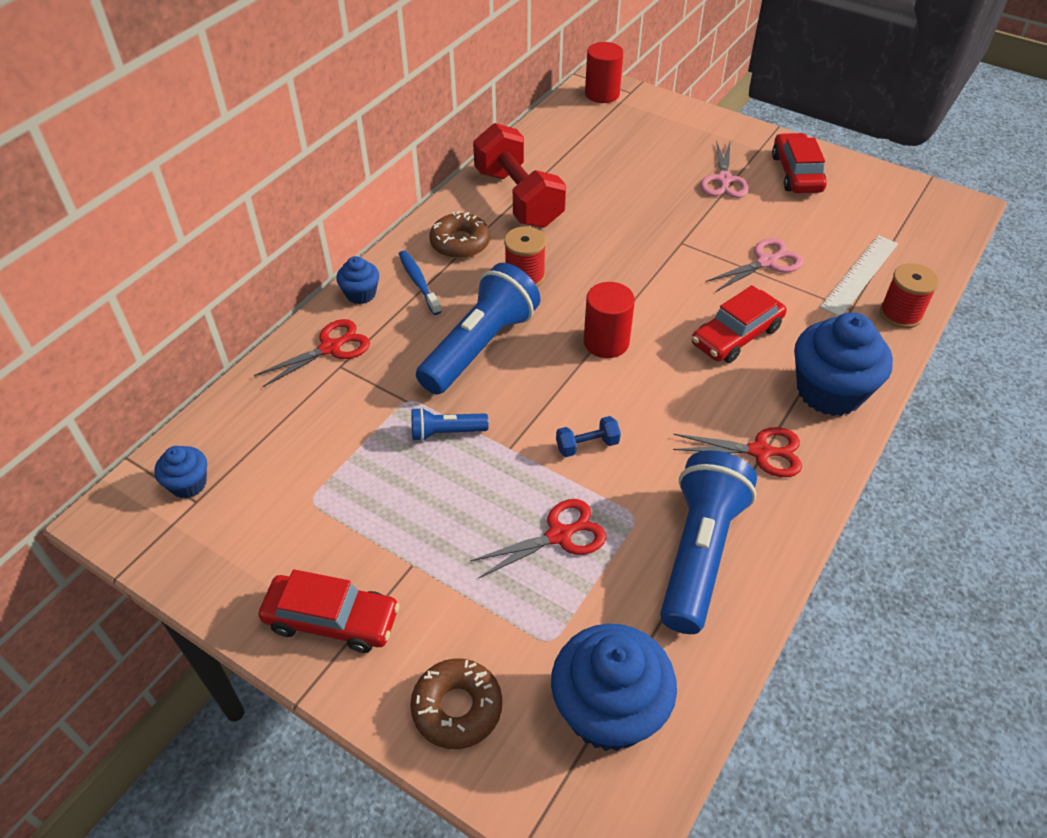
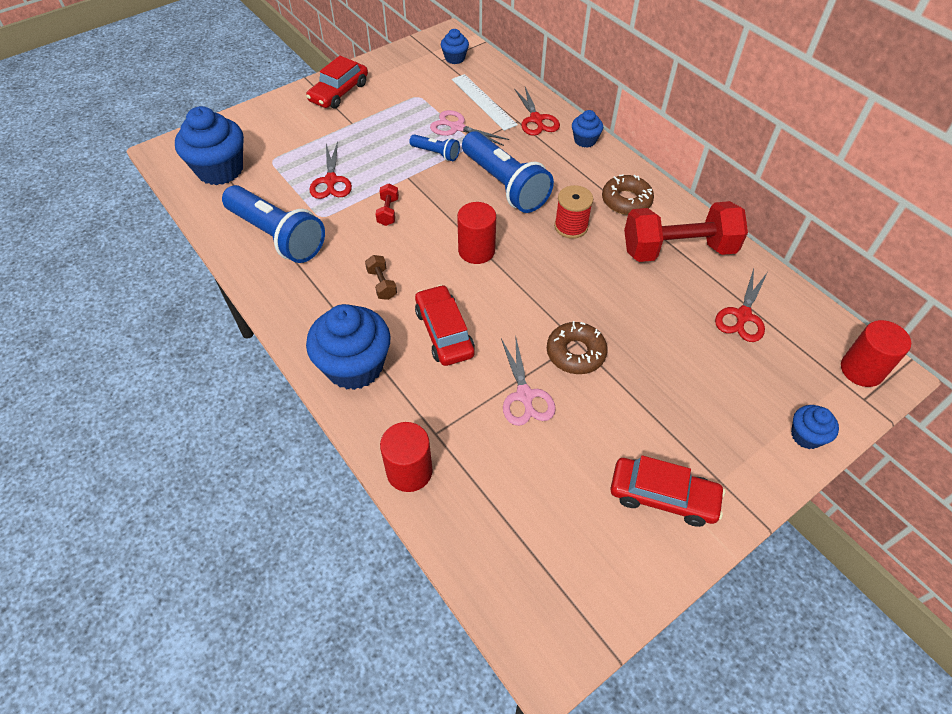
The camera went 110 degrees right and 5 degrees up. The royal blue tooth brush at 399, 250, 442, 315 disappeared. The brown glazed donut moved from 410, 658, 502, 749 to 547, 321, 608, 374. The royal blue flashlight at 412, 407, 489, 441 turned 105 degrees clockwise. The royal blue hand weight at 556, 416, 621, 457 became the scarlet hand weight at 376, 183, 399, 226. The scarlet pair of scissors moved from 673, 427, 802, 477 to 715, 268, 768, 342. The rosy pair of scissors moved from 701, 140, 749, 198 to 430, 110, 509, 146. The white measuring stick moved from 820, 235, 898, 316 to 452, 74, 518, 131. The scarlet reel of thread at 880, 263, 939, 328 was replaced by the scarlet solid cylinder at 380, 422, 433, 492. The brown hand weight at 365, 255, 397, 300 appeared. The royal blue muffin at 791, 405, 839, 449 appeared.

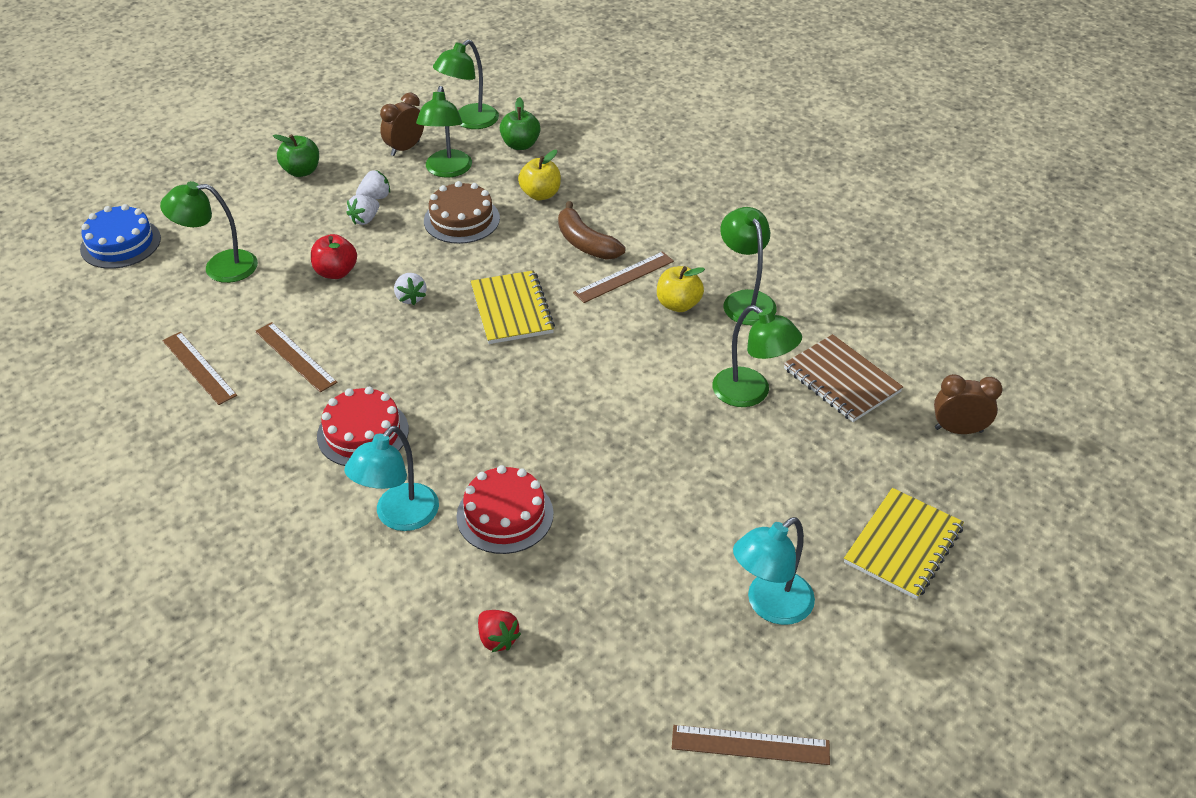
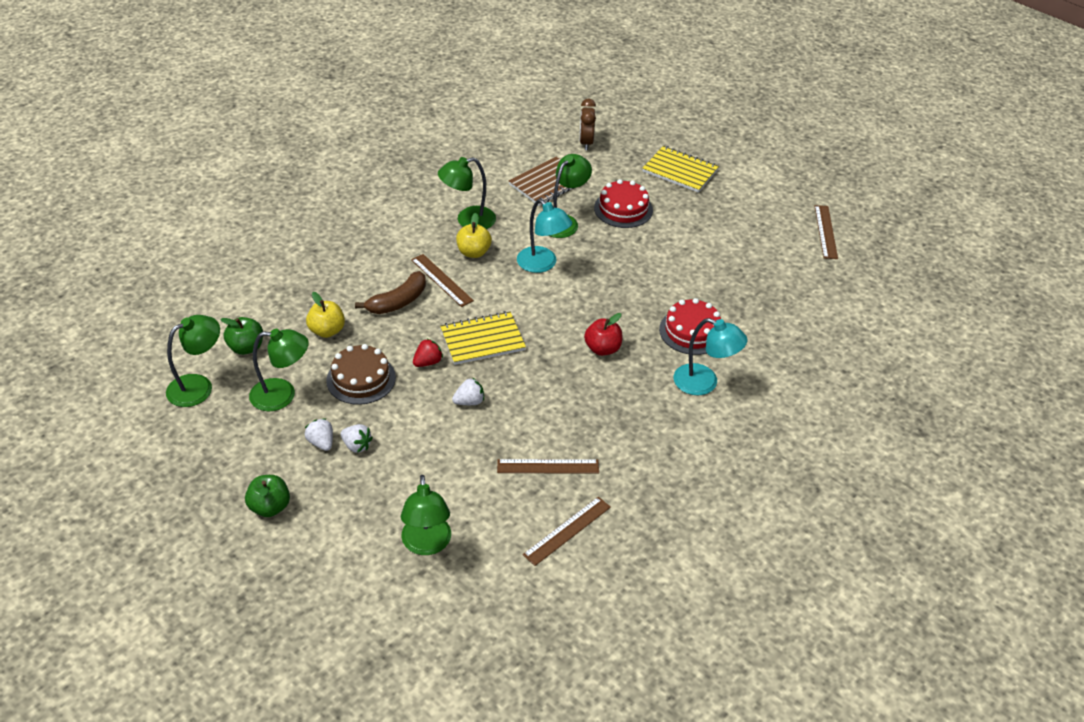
The camera went 95 degrees left and 0 degrees up. The royal blue layer cake at 80, 204, 161, 269 disappeared. The brown measuring stick at 255, 322, 337, 392 turned 45 degrees clockwise. The scarlet toy apple moved from 311, 234, 357, 279 to 584, 313, 622, 356. The scarlet layer cake moved from 317, 387, 409, 466 to 594, 179, 653, 228. The brown bedside clock at 380, 93, 424, 156 disappeared. The emerald lamp at 433, 40, 499, 129 turned 75 degrees counterclockwise. The scarlet toy strawberry moved from 478, 610, 521, 652 to 413, 338, 443, 367. The aqua lamp moved from 733, 517, 815, 625 to 517, 199, 572, 273.

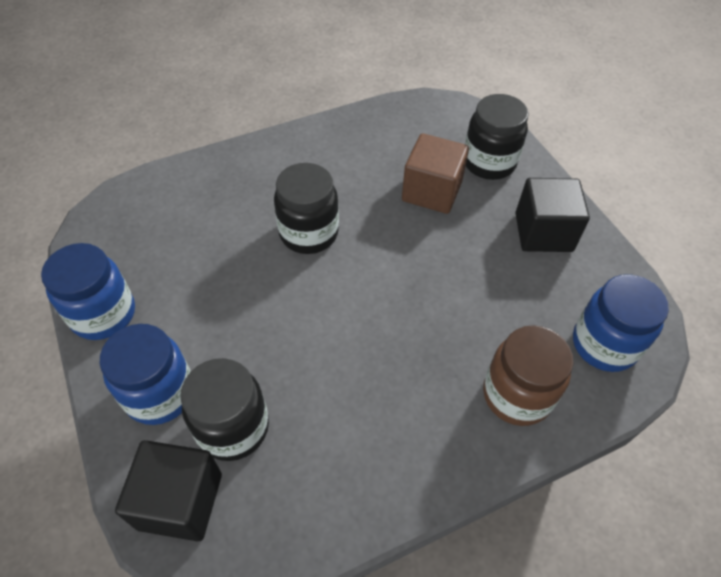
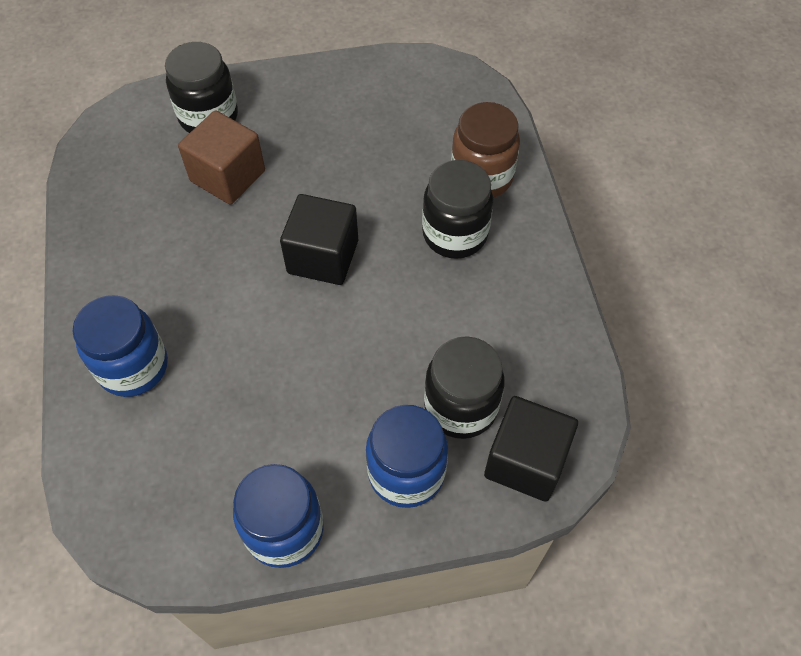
The camera went 75 degrees left and 5 degrees up. The black jam jar moved from 274, 163, 339, 254 to 422, 160, 493, 259. The black solid cube moved from 515, 178, 590, 252 to 280, 194, 358, 285. The royal blue jam jar moved from 573, 274, 669, 372 to 73, 295, 168, 397.

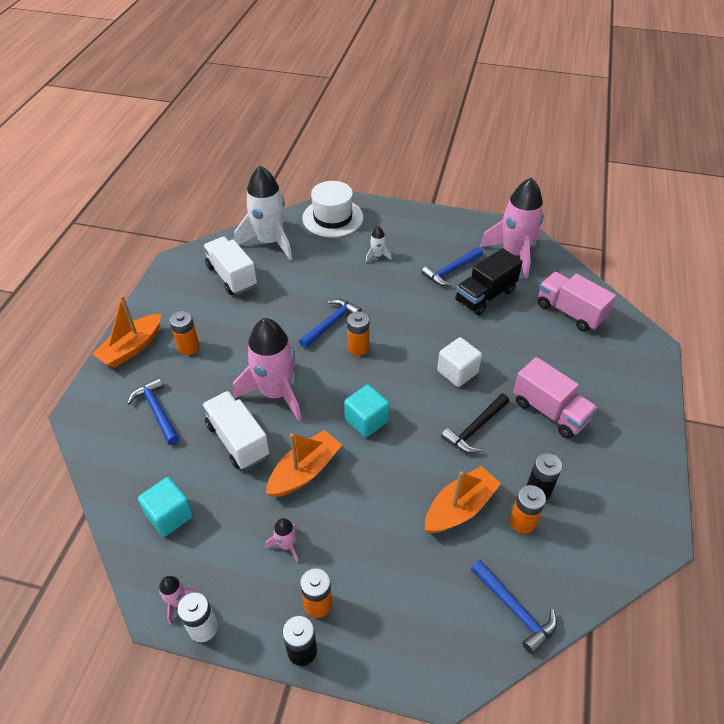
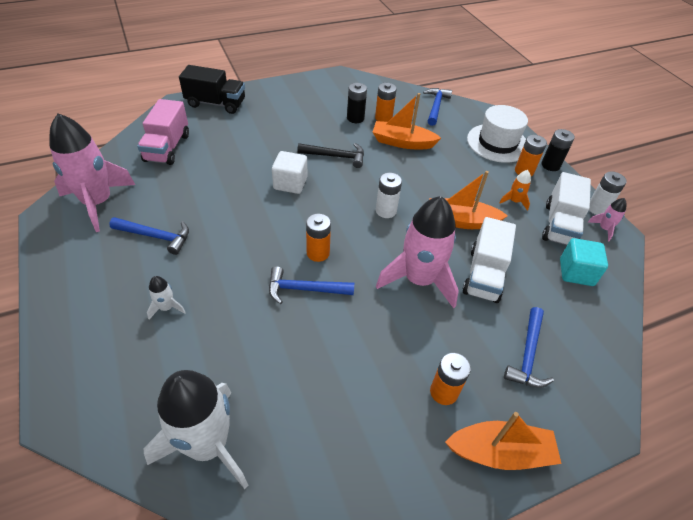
The camera went 130 degrees left and 0 degrees up. The white truck moved from 203, 236, 257, 295 to 542, 172, 591, 245. The rosy spaceship at 266, 518, 298, 562 became the orange-coloured spaceship at 499, 170, 531, 211. The white top hat moved from 302, 181, 363, 237 to 467, 105, 528, 163. The aqua solid cube at 344, 385, 389, 438 was replaced by the white battery at 376, 173, 402, 218. The black truck moved from 455, 248, 523, 315 to 179, 65, 245, 114. The rosy truck at 513, 357, 598, 439 disappeared.

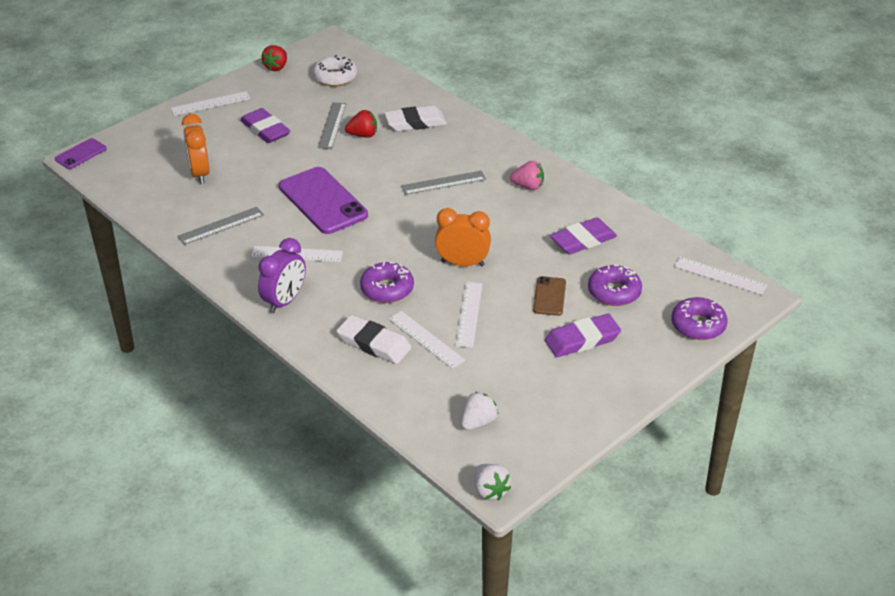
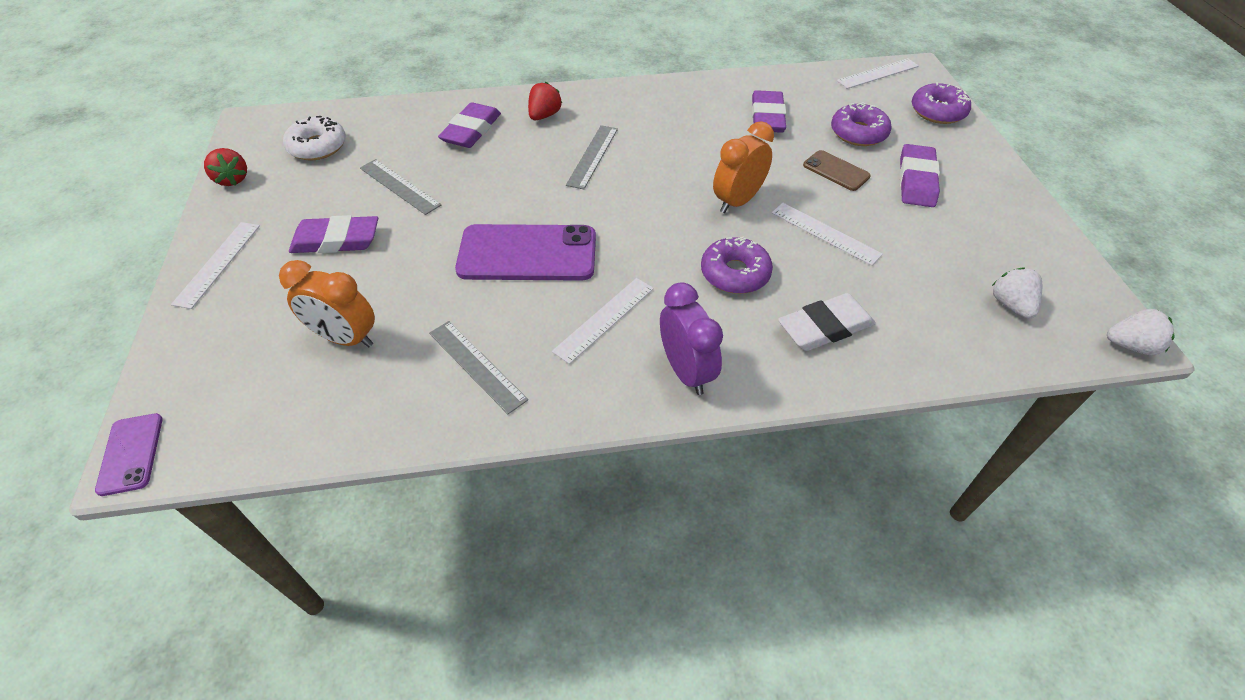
The camera went 55 degrees left and 10 degrees up. The grey measuring stick at 177, 207, 264, 245 turned 45 degrees counterclockwise. The scarlet toy strawberry moved from 345, 110, 377, 138 to 528, 82, 562, 120. The white eraser at 384, 105, 447, 131 became the purple eraser at 438, 102, 501, 148. The white measuring stick at 388, 311, 465, 369 disappeared. The rosy toy strawberry at 510, 161, 544, 190 disappeared.

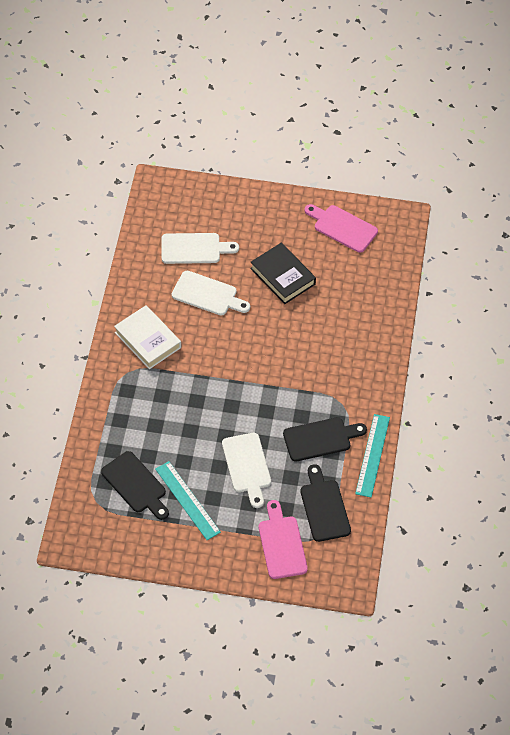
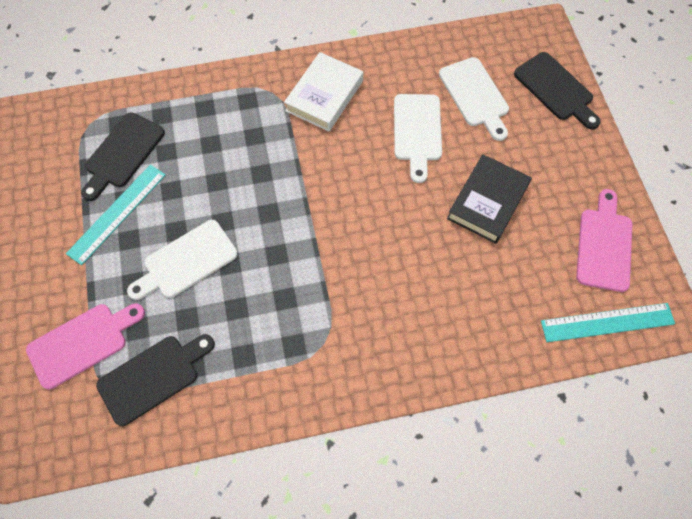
The camera went 70 degrees right and 10 degrees up. The black bread board moved from 283, 417, 367, 462 to 514, 52, 601, 129. The aqua measuring stick moved from 355, 414, 390, 498 to 541, 303, 675, 342.

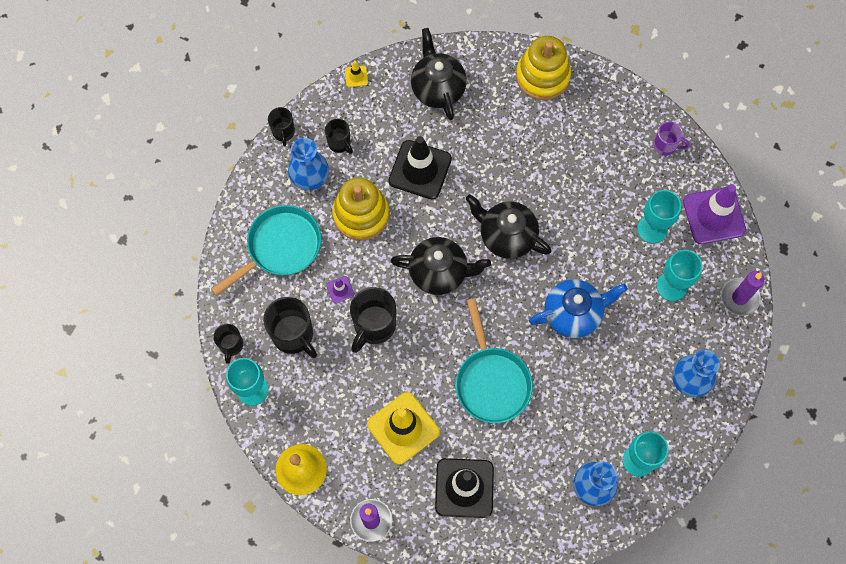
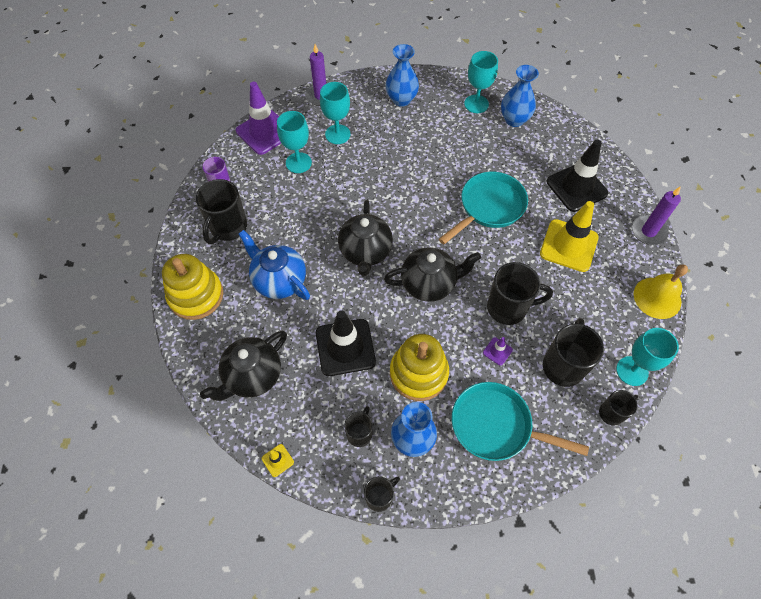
The camera went 120 degrees left and 10 degrees down. The black teapot at 391, 237, 491, 295 turned 105 degrees clockwise. The royal blue teapot moved from 529, 279, 627, 338 to 239, 230, 310, 300. The black tea mug at 196, 179, 247, 244 appeared.

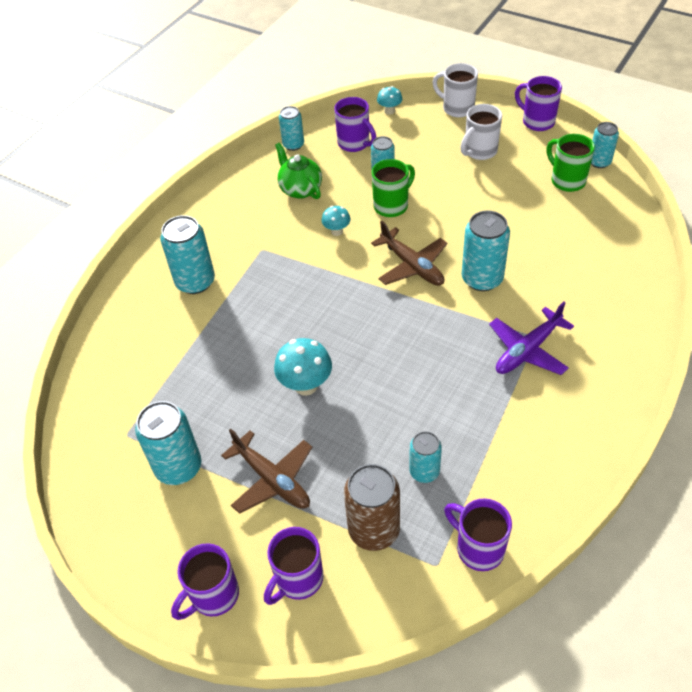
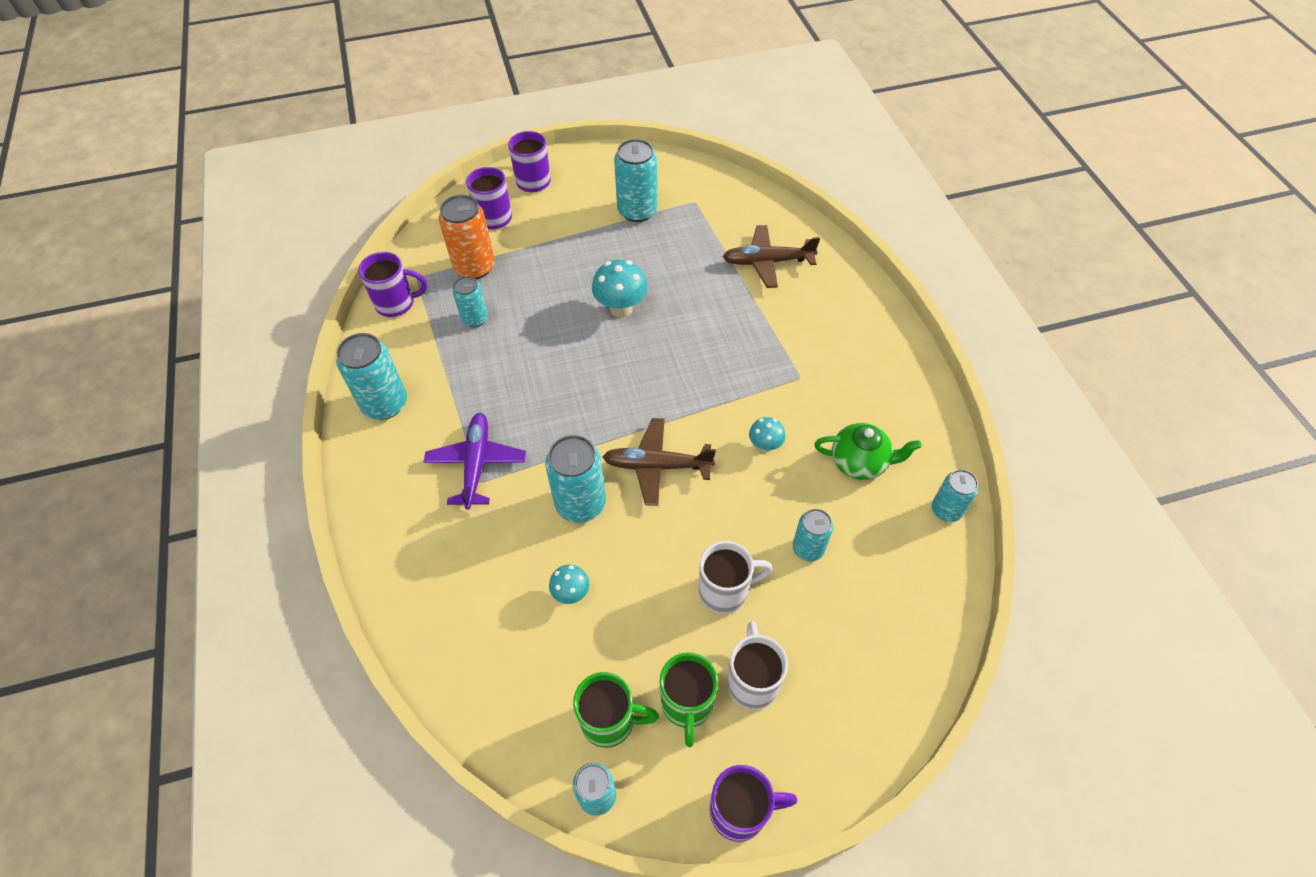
The camera went 130 degrees right and 5 degrees up. The aqua tin moved from 160, 215, 215, 294 to 336, 333, 407, 419. The brown toy plane moved from 221, 429, 312, 514 to 722, 225, 820, 288. The purple tea mug at 334, 97, 376, 152 disappeared. The brown tin at 344, 464, 400, 551 became the orange-coloured tin at 439, 195, 495, 279. The emerald tea mug moved from 372, 159, 415, 217 to 660, 652, 718, 747. The aqua mushroom moved from 377, 86, 402, 115 to 549, 564, 590, 604. The white tea mug moved from 432, 63, 478, 117 to 699, 541, 773, 614.

